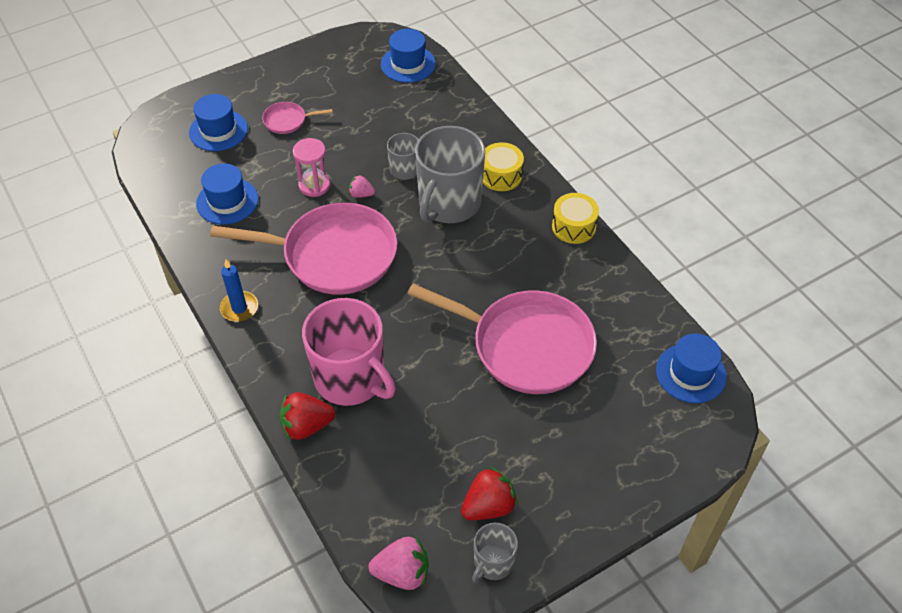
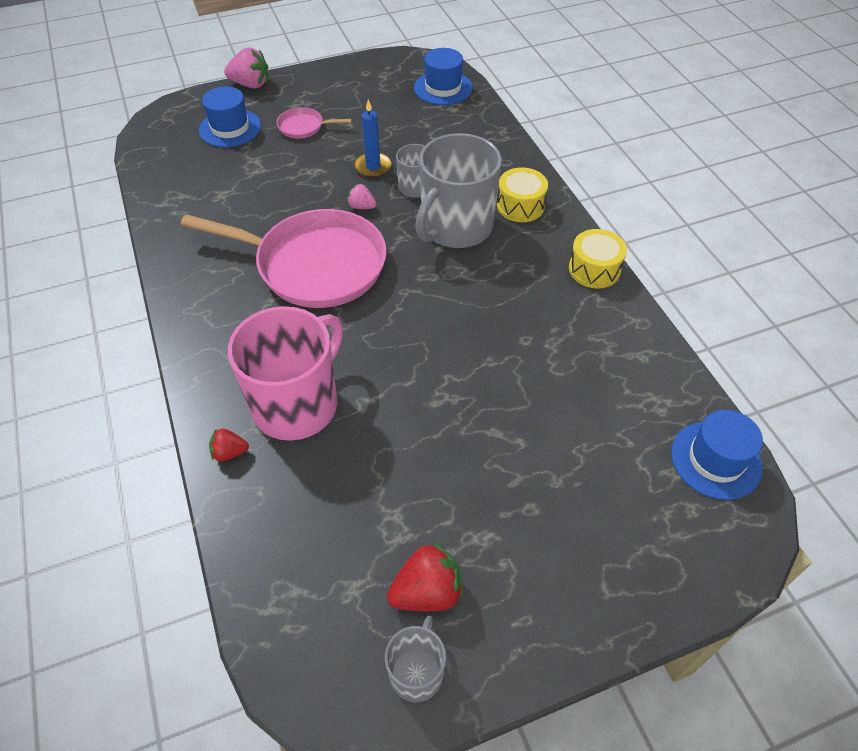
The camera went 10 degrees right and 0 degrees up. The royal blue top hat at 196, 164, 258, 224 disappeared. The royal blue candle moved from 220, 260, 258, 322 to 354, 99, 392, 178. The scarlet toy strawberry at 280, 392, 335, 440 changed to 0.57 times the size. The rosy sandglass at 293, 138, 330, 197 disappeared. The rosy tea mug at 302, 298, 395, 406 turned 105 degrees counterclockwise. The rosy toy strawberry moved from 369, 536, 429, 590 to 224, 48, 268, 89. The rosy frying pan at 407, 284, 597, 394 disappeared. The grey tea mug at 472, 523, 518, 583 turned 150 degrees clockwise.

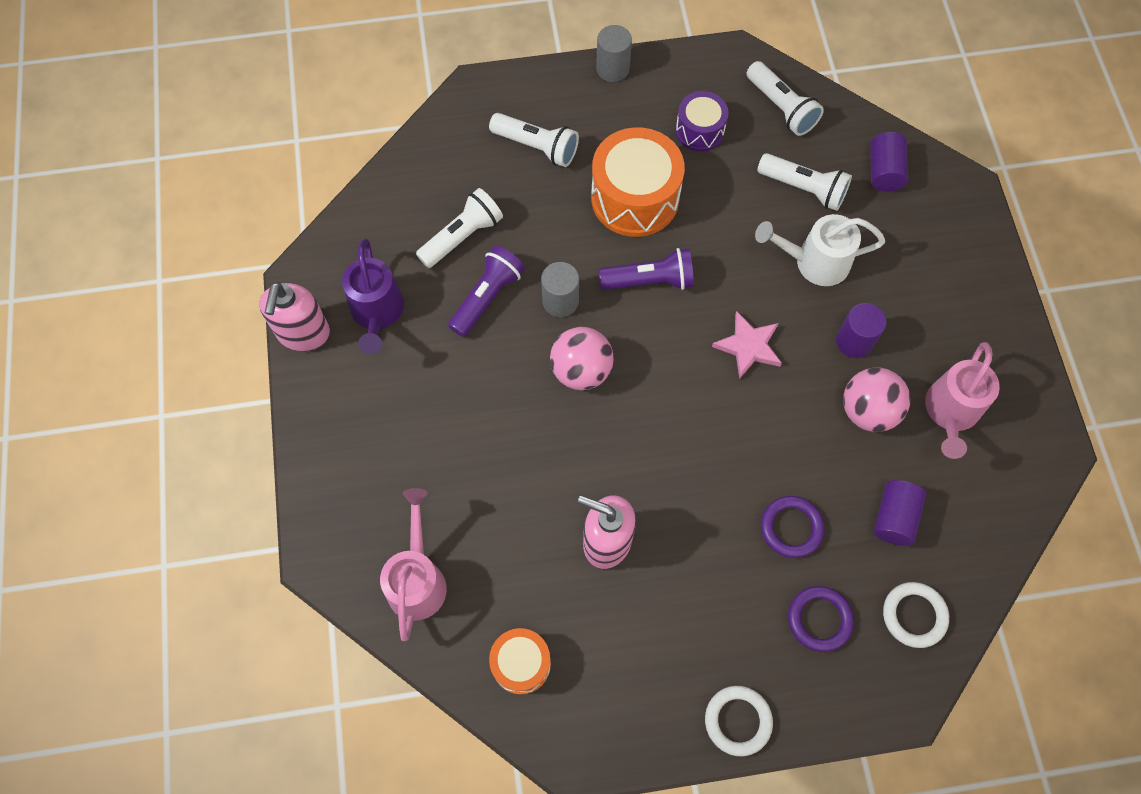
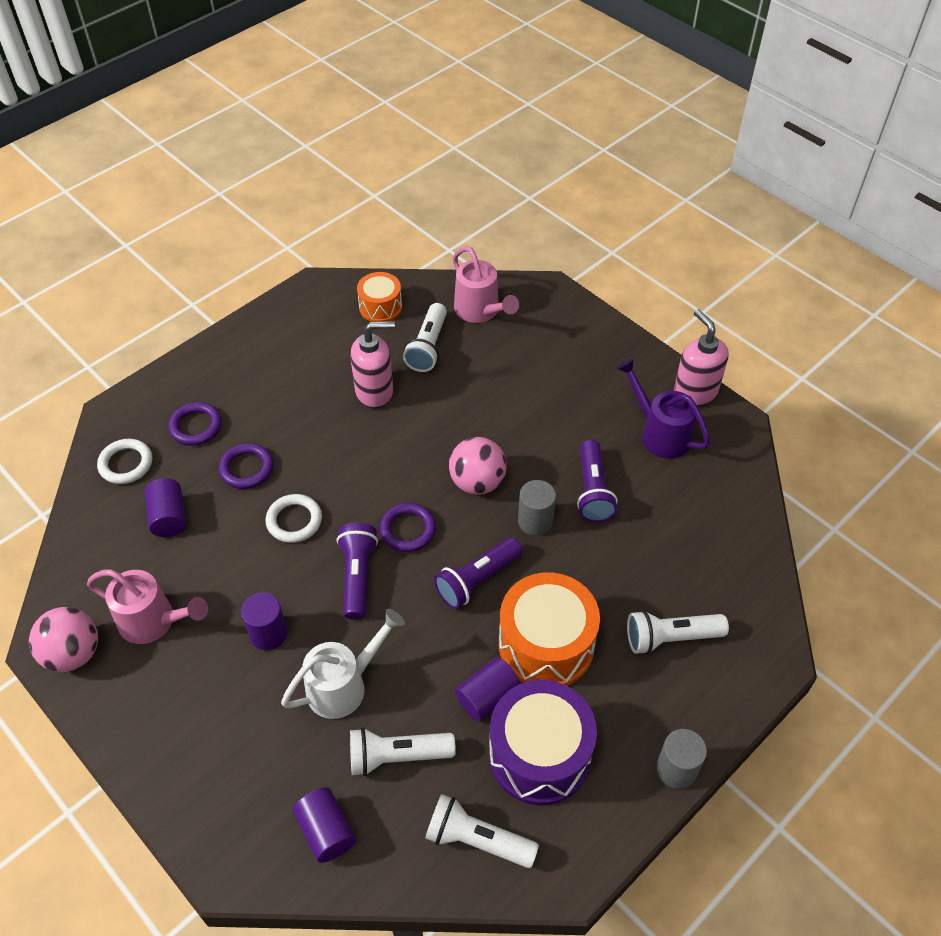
The camera went 145 degrees right and 15 degrees down. The white flashlight moved from 416, 188, 503, 268 to 403, 303, 447, 372. The purple drum at 676, 91, 729, 152 changed to 1.76 times the size. The white torus moved from 705, 686, 773, 756 to 265, 494, 322, 543. The rosy five-pointed star at 712, 311, 782, 379 was replaced by the purple flashlight at 337, 522, 378, 620. The rosy play ball moved from 843, 368, 910, 432 to 29, 607, 98, 672. The rosy watering pot at 925, 342, 1000, 459 turned 120 degrees clockwise. The purple torus at 379, 503, 436, 552 appeared. The purple solid cylinder at 455, 657, 520, 721 appeared.

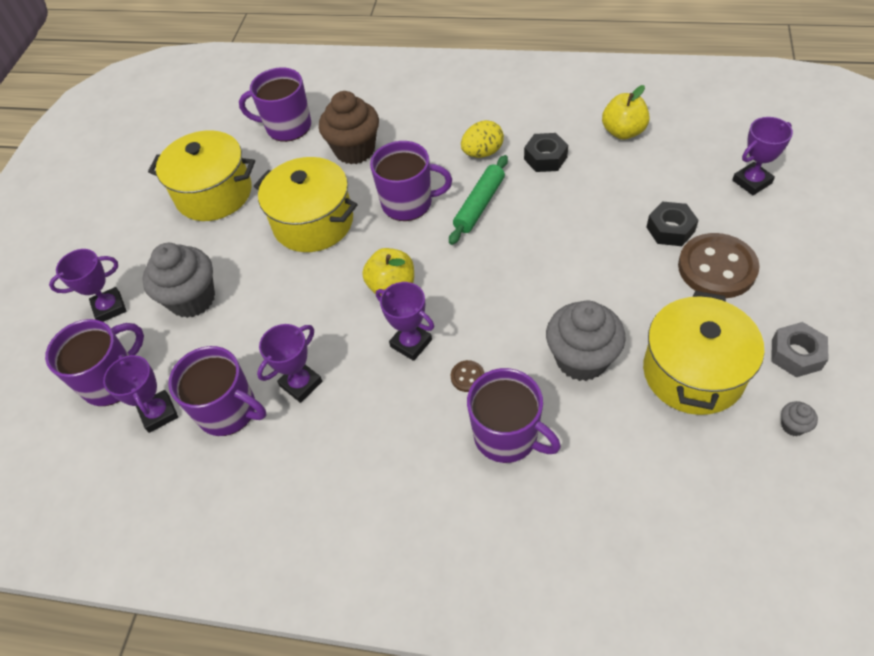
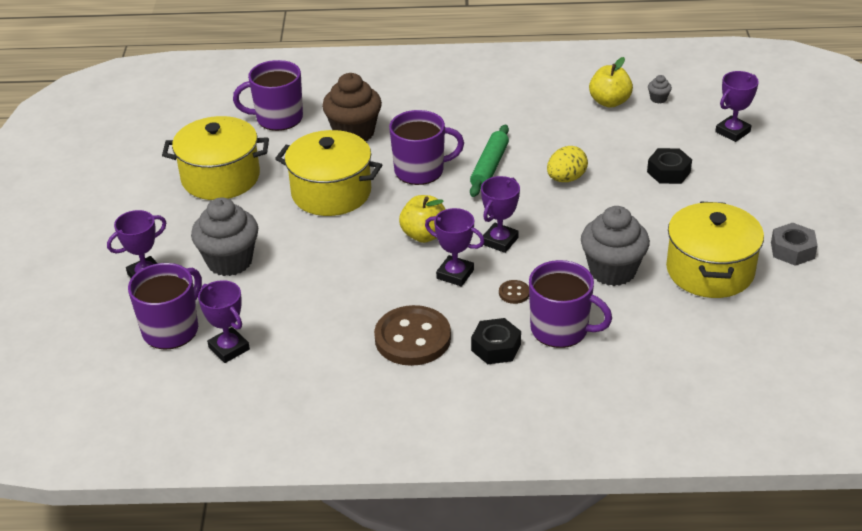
The camera went 15 degrees left and 15 degrees down. The purple tea mug at 168, 346, 266, 436 disappeared. The purple trophy moved from 257, 324, 322, 403 to 481, 176, 520, 253. The golden egg moved from 461, 120, 504, 158 to 547, 146, 588, 182. The black hex nut moved from 524, 133, 568, 172 to 471, 318, 521, 364. The brown shirt button moved from 678, 233, 760, 298 to 374, 305, 451, 366. The grey muffin moved from 781, 401, 818, 436 to 648, 75, 672, 103.

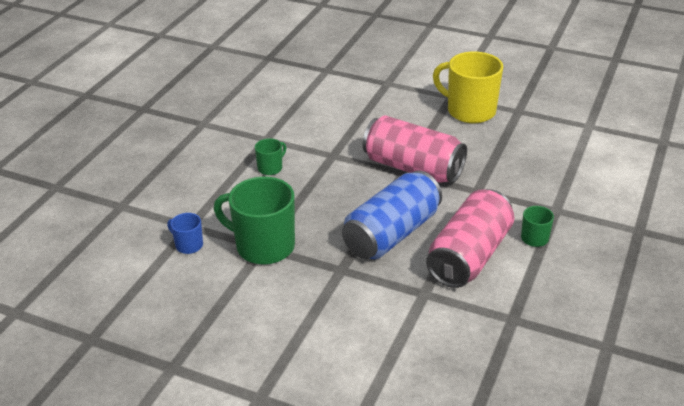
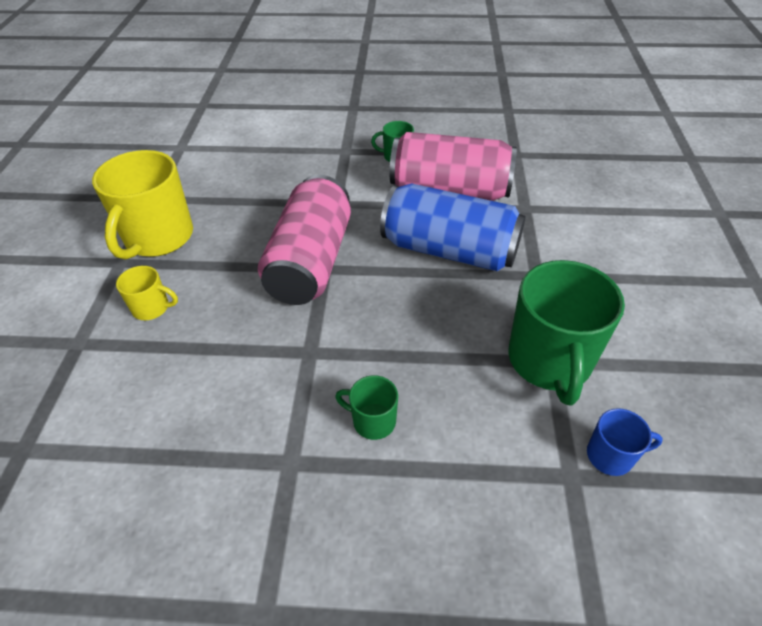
The camera went 110 degrees left and 10 degrees up. The royal blue tea mug at 167, 213, 203, 254 turned 105 degrees counterclockwise. The golden tea mug at 116, 266, 178, 320 appeared.

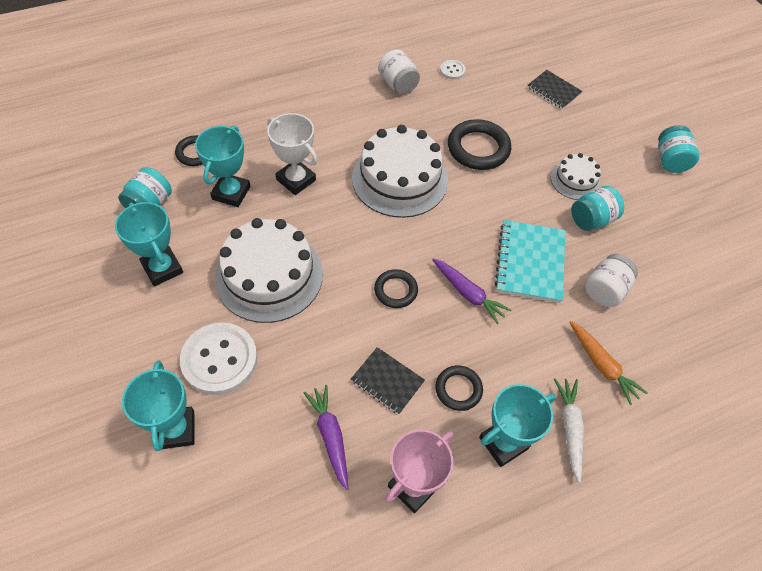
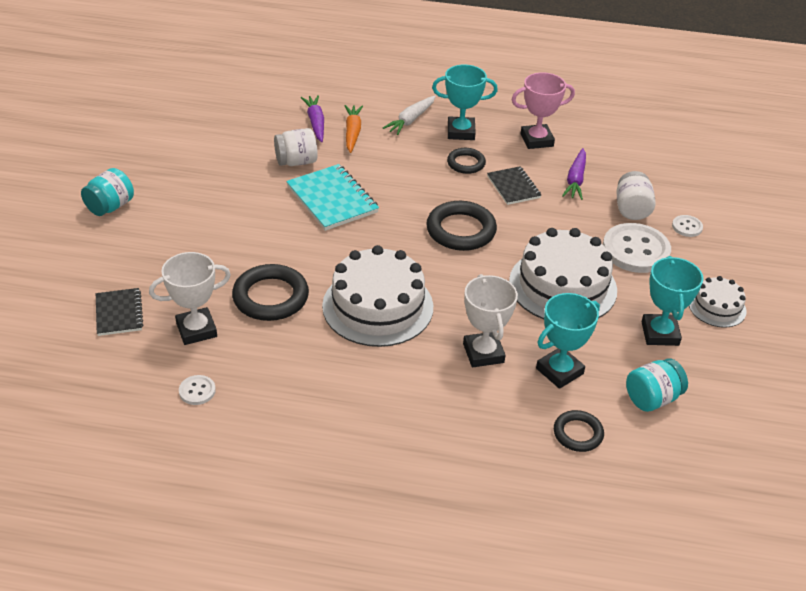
The camera went 145 degrees left and 15 degrees down. The aqua trophy at 122, 360, 194, 451 was replaced by the white shirt button at 672, 215, 703, 237. The black torus at 374, 269, 418, 308 changed to 1.69 times the size. The white jam jar moved from 378, 49, 420, 94 to 616, 171, 656, 220. The purple root vegetable moved from 432, 259, 511, 324 to 301, 95, 324, 142. The aqua notepad at 495, 220, 566, 303 turned 75 degrees counterclockwise. The white layer cake moved from 551, 153, 601, 200 to 689, 276, 747, 328. The aqua jam jar at 571, 186, 624, 231 disappeared. The white trophy at 149, 252, 231, 345 appeared.

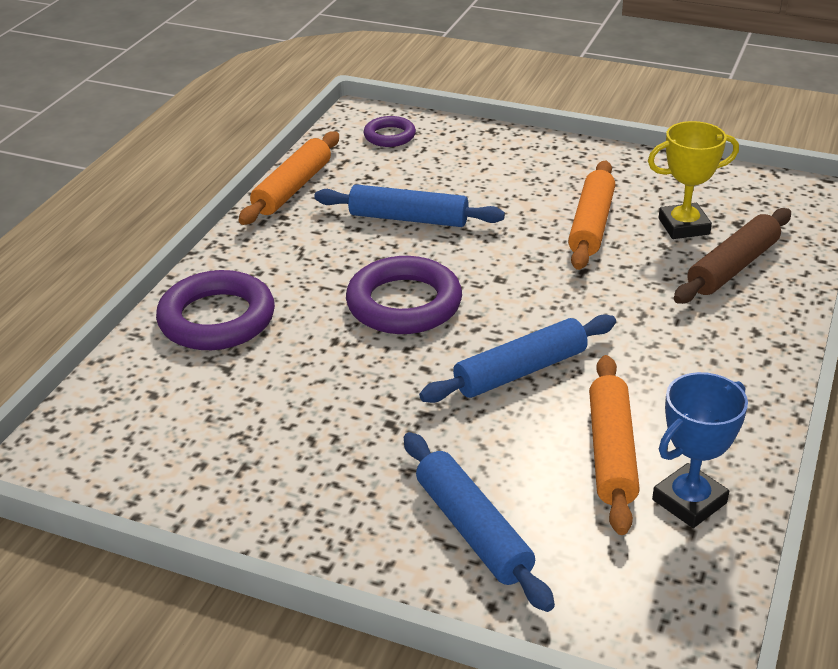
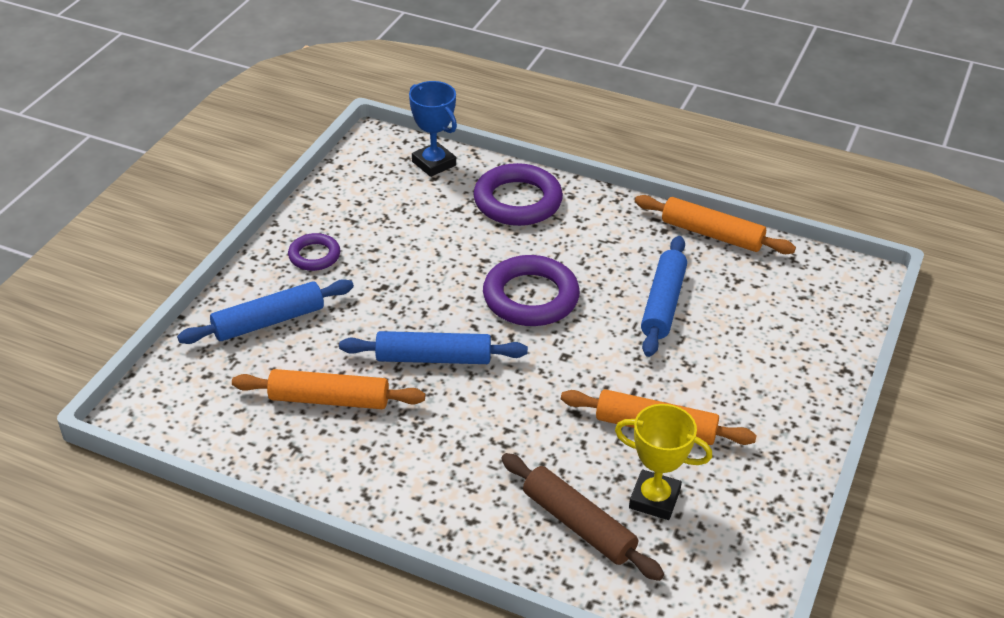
The camera went 90 degrees right and 5 degrees up. The purple torus moved from 363, 116, 416, 147 to 288, 233, 340, 271. The royal blue rolling pin at 419, 314, 616, 403 turned 60 degrees counterclockwise. The golden trophy at 648, 121, 739, 239 turned 60 degrees counterclockwise. The royal blue trophy moved from 652, 372, 748, 528 to 409, 81, 457, 177.

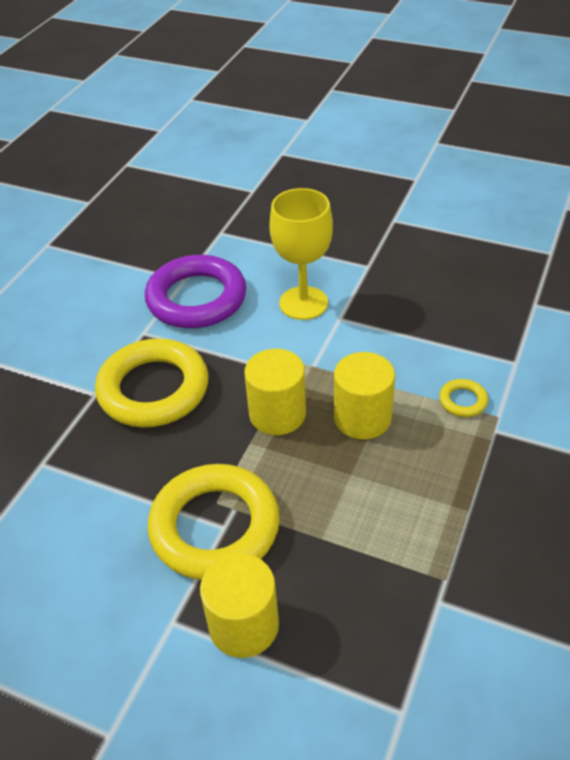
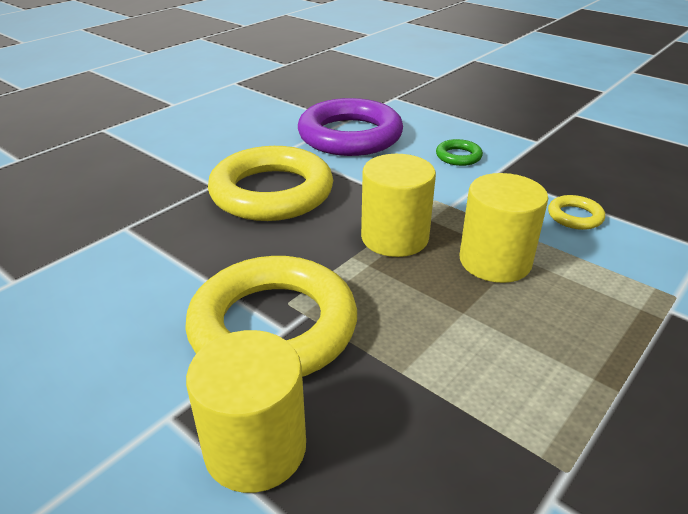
The camera went 15 degrees right and 10 degrees down. The golden chalice at 269, 188, 333, 320 was replaced by the emerald torus at 436, 139, 483, 166. The golden torus moved from 439, 379, 488, 417 to 548, 195, 605, 230.

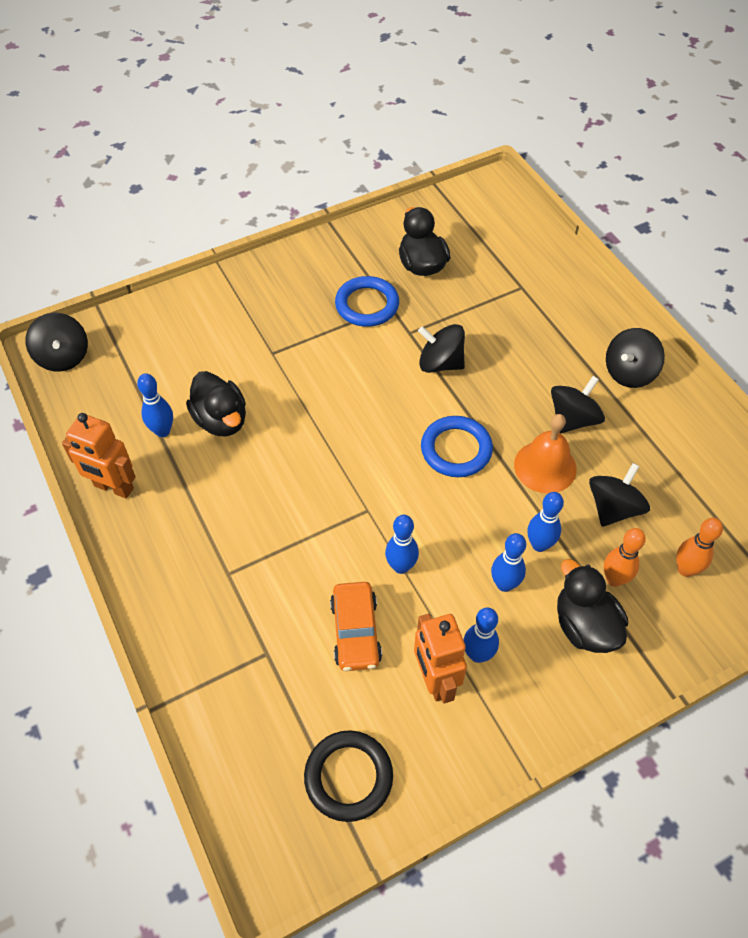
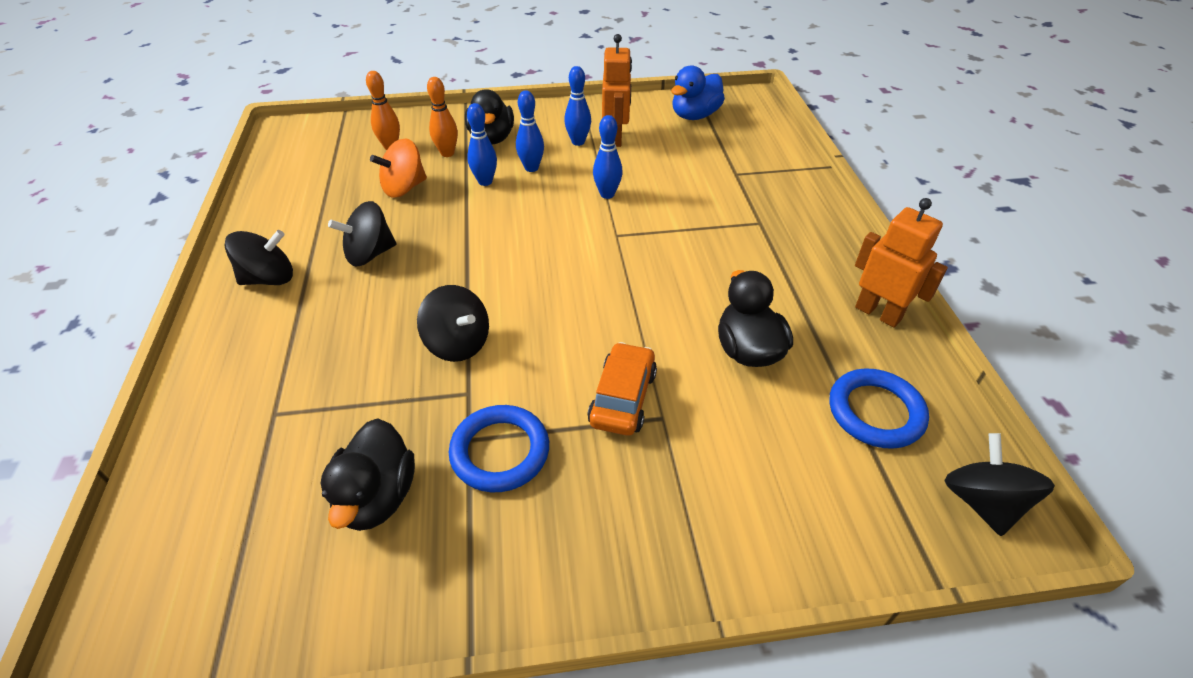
The camera went 160 degrees left and 10 degrees down. The royal blue tenpin at 137, 373, 173, 437 disappeared. The black torus at 304, 730, 393, 822 was replaced by the royal blue toy duck at 671, 65, 725, 120. The orange-coloured toy car moved from 330, 582, 382, 671 to 587, 342, 657, 436. The royal blue torus moved from 421, 416, 493, 477 to 830, 368, 929, 449. The orange-coloured hand bell at 514, 414, 577, 493 disappeared. The black spinning top at 589, 463, 650, 527 became the orange-coloured spinning top at 370, 138, 427, 198.

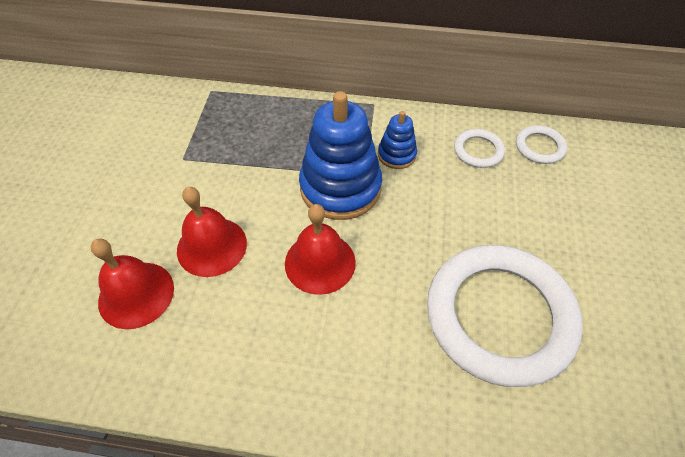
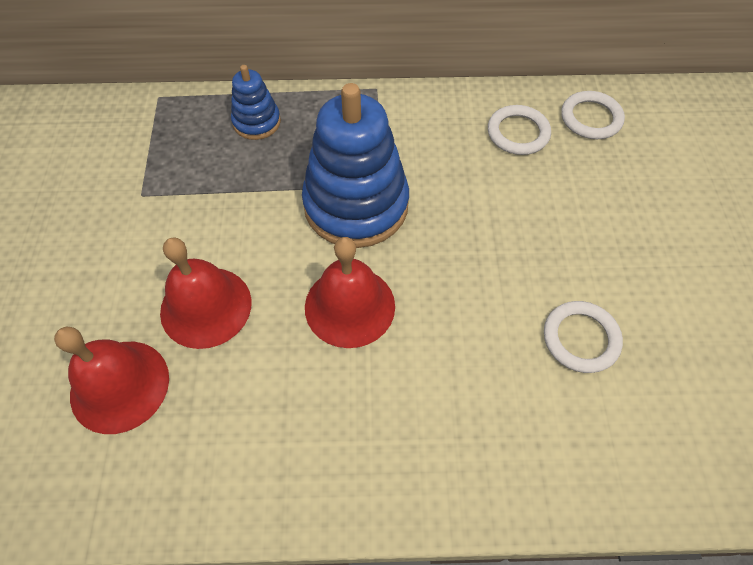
The camera went 10 degrees left and 5 degrees up. The royal blue ring stacker moved from 378, 111, 417, 169 to 231, 65, 281, 140. The white torus at 427, 245, 583, 387 changed to 0.42 times the size.

